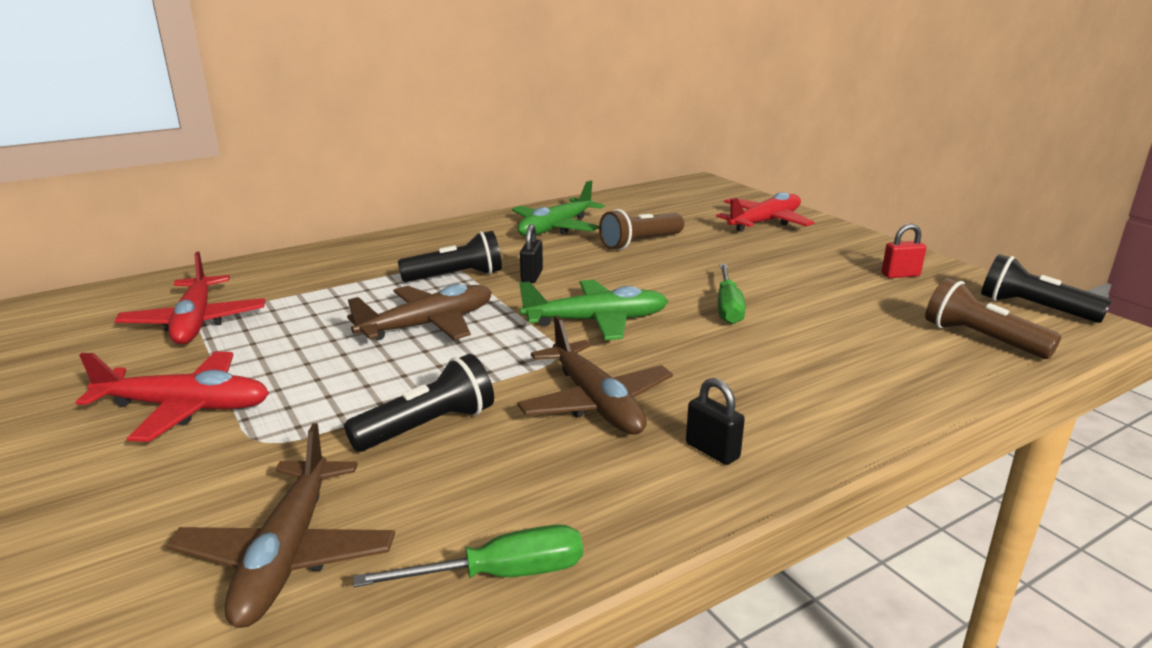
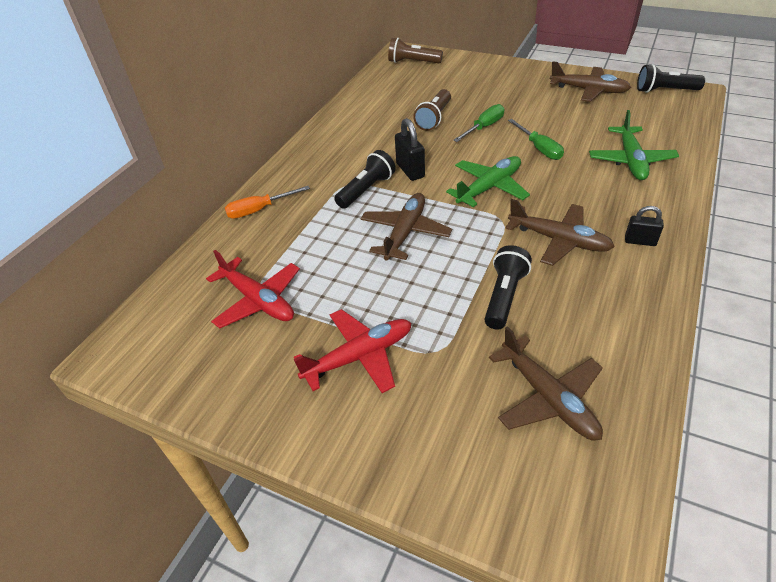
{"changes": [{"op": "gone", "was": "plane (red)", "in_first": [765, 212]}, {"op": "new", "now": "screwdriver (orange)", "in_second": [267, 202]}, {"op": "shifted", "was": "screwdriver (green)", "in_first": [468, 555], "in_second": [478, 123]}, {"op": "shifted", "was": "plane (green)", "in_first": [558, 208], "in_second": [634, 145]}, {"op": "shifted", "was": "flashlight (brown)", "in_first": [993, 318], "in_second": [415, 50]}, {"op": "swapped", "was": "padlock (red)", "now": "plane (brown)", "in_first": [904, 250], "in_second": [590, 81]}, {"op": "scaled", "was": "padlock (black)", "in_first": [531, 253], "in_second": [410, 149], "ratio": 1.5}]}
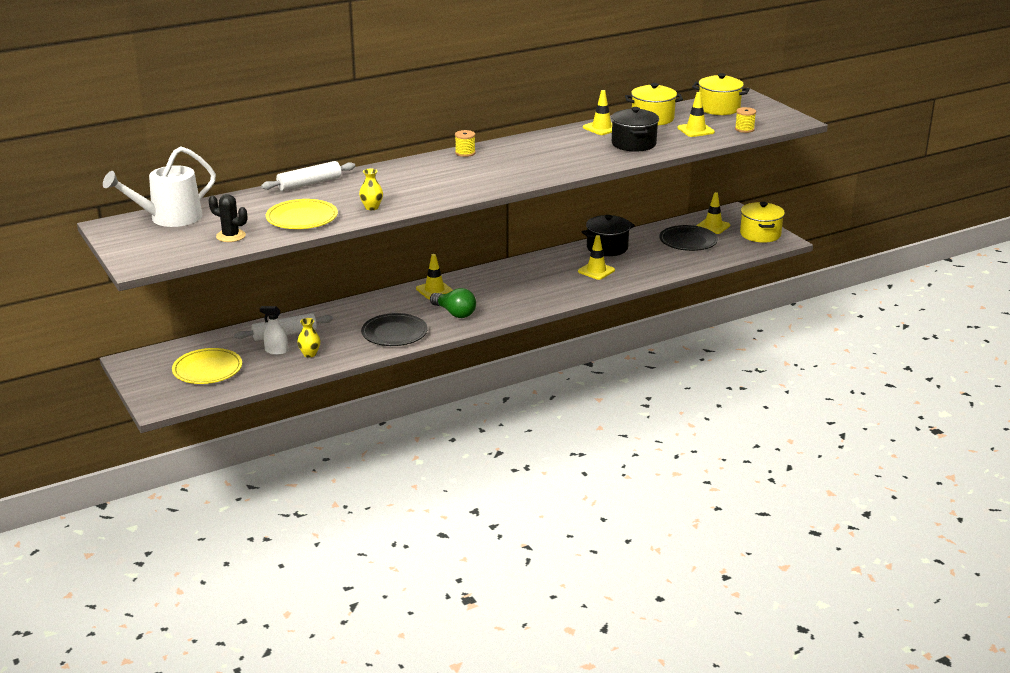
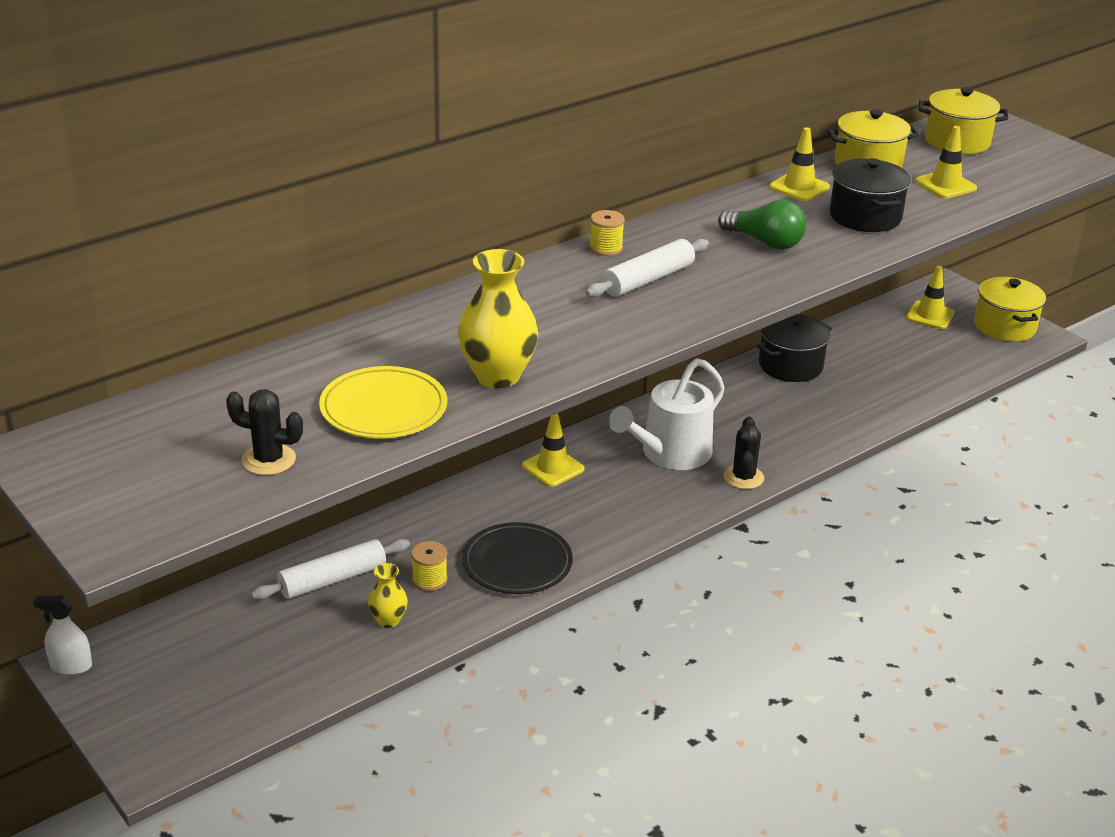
{"changes": [{"op": "gone", "was": "plate (yellow)", "in_first": [207, 366]}, {"op": "gone", "was": "traffic cone (yellow)", "in_first": [596, 257]}, {"op": "gone", "was": "plate (black)", "in_first": [688, 238]}, {"op": "new", "now": "cactus (black)", "in_second": [743, 453]}, {"op": "shifted", "was": "watering can (white)", "in_first": [159, 186], "in_second": [667, 414]}, {"op": "shifted", "was": "spray bottle (white)", "in_first": [274, 330], "in_second": [63, 635]}, {"op": "shifted", "was": "rolling pin (white)", "in_first": [308, 176], "in_second": [647, 268]}, {"op": "shifted", "was": "light bulb (green)", "in_first": [453, 303], "in_second": [762, 225]}, {"op": "shifted", "was": "spool (yellow)", "in_first": [745, 120], "in_second": [429, 566]}, {"op": "scaled", "was": "vase (yellow)", "in_first": [371, 189], "in_second": [498, 318], "ratio": 1.91}]}
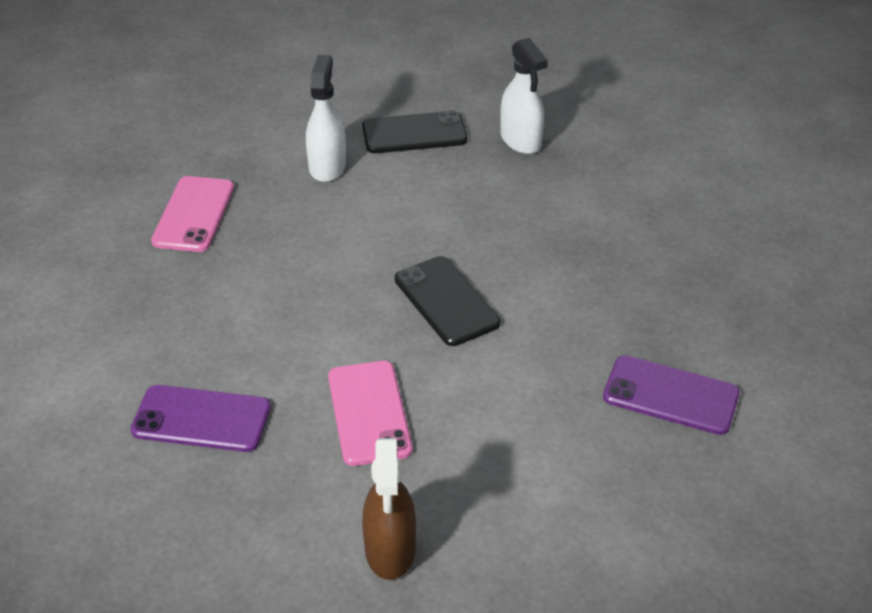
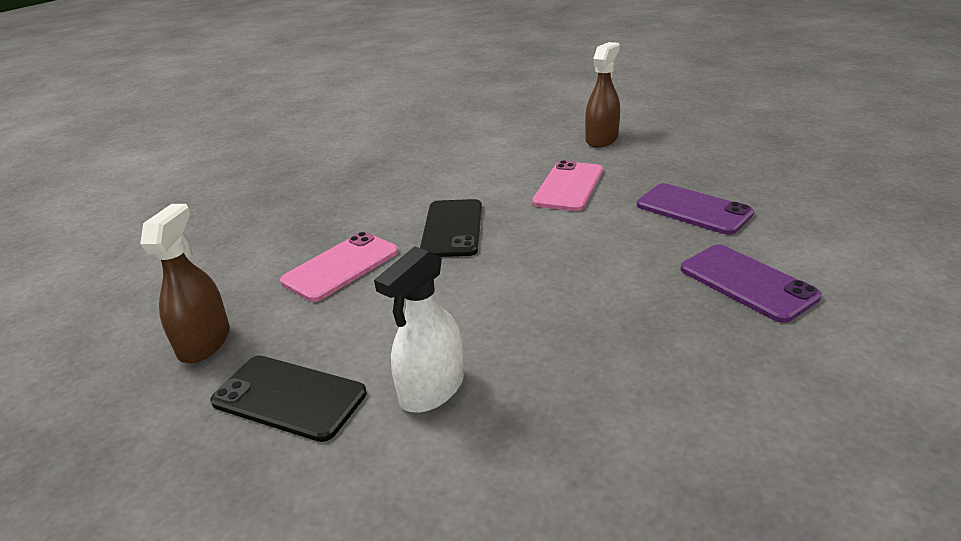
{"changes": [{"op": "shifted", "was": "phone (pink)", "in_first": [192, 214], "in_second": [339, 267]}, {"op": "shifted", "was": "phone (purple)", "in_first": [671, 395], "in_second": [751, 283]}, {"op": "repainted", "was": "spray bottle (white)", "now": "spray bottle (brown)", "in_first": [524, 96], "in_second": [185, 283]}]}
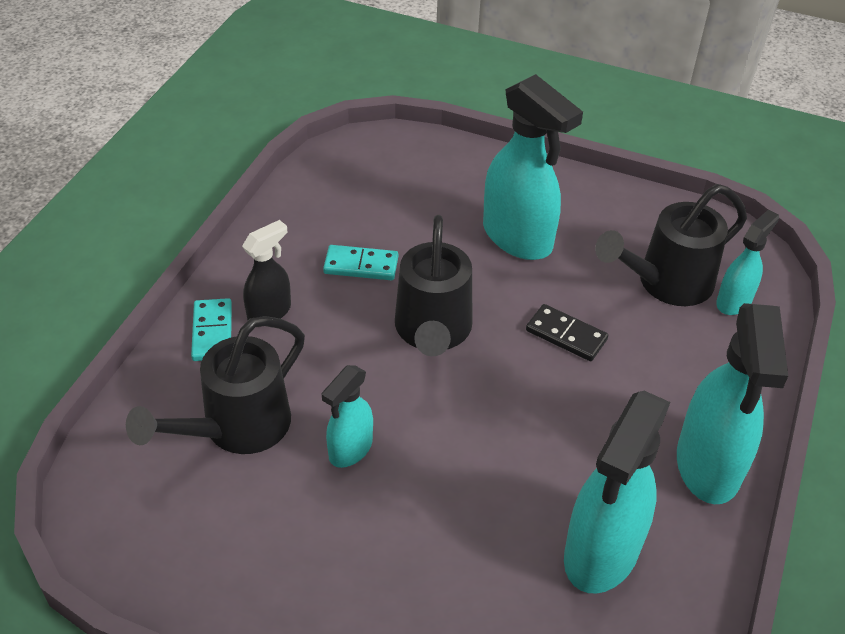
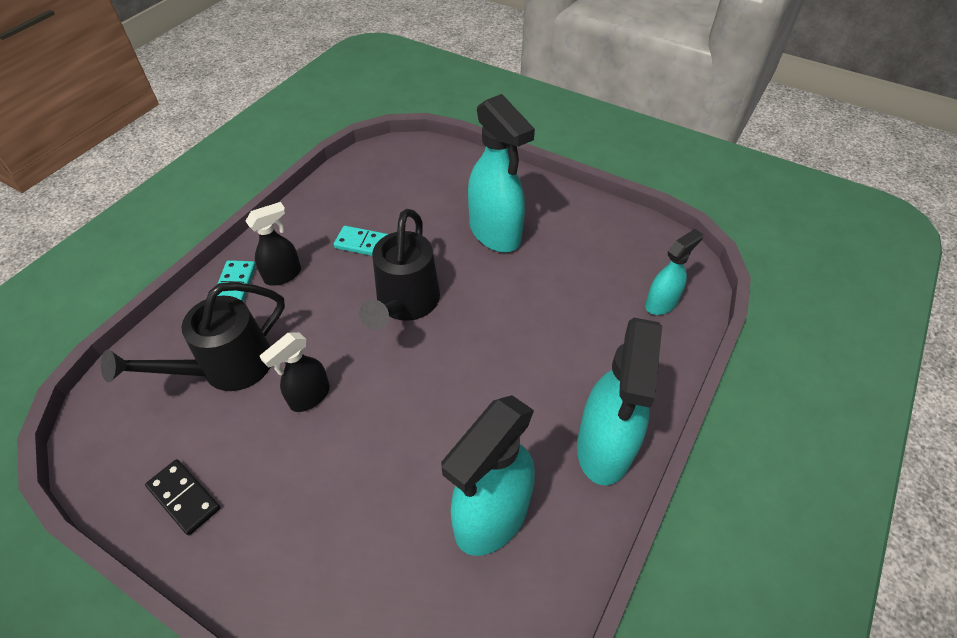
{"changes": [{"op": "gone", "was": "watering can (black)", "in_first": [671, 245]}, {"op": "shifted", "was": "domino (black)", "in_first": [567, 332], "in_second": [182, 497]}, {"op": "repainted", "was": "spray bottle (turquoise)", "now": "spray bottle (black)", "in_first": [347, 416], "in_second": [295, 372]}]}
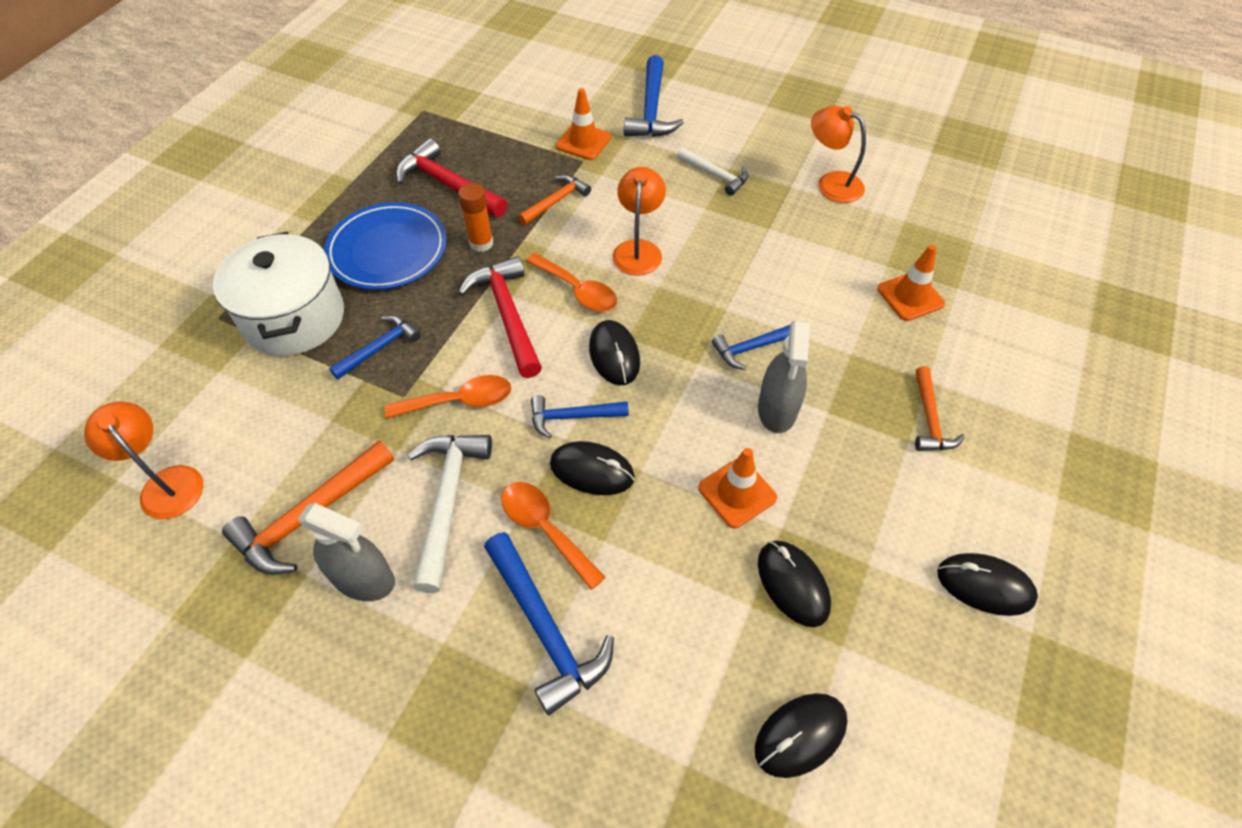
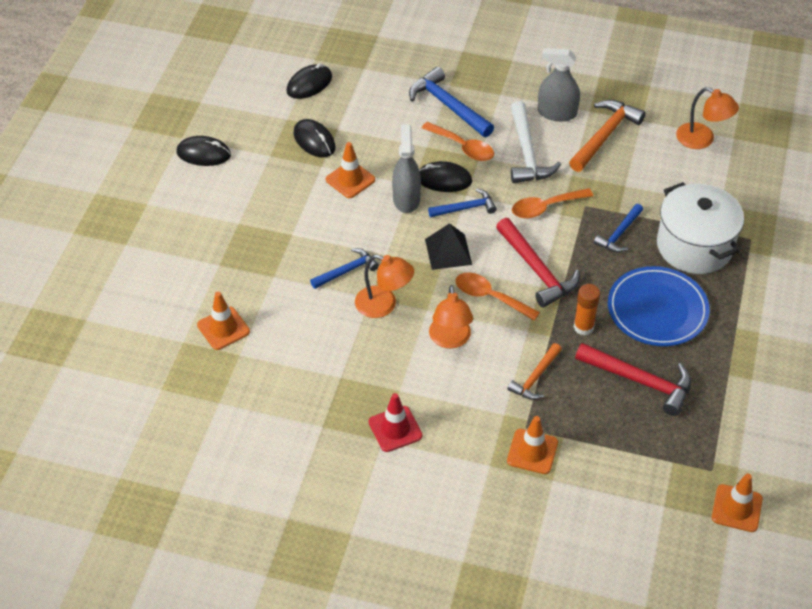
{"changes": [{"op": "gone", "was": "hammer (blue)", "in_first": [654, 96]}, {"op": "gone", "was": "hammer (orange)", "in_first": [940, 408]}, {"op": "new", "now": "traffic cone (orange)", "in_second": [737, 503]}, {"op": "shifted", "was": "spray bottle (grey)", "in_first": [784, 376], "in_second": [406, 168]}, {"op": "shifted", "was": "lamp (orange)", "in_first": [838, 154], "in_second": [384, 286]}, {"op": "swapped", "was": "mouse (black)", "now": "pyramid (black)", "in_first": [614, 352], "in_second": [448, 246]}, {"op": "swapped", "was": "hammer (white)", "now": "traffic cone (red)", "in_first": [712, 172], "in_second": [395, 422]}]}
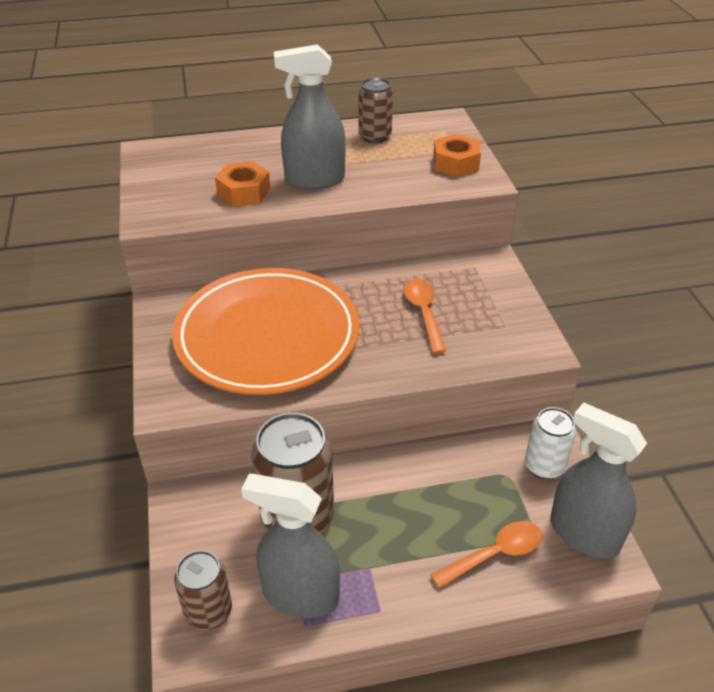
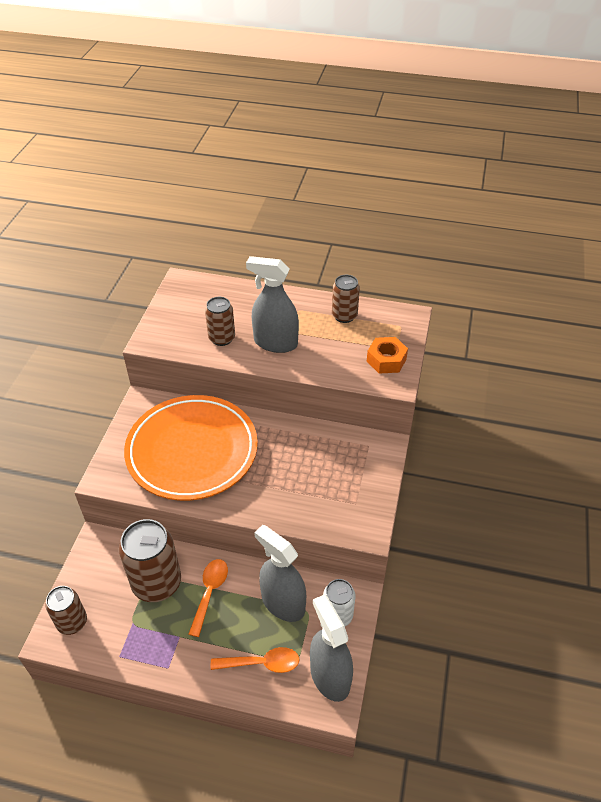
{"changes": [{"op": "shifted", "was": "spray bottle (grey)", "in_first": [290, 546], "in_second": [280, 573]}, {"op": "shifted", "was": "spoon (orange)", "in_first": [425, 316], "in_second": [208, 598]}, {"op": "swapped", "was": "nut (orange)", "now": "can (brown)", "in_first": [242, 183], "in_second": [220, 321]}]}
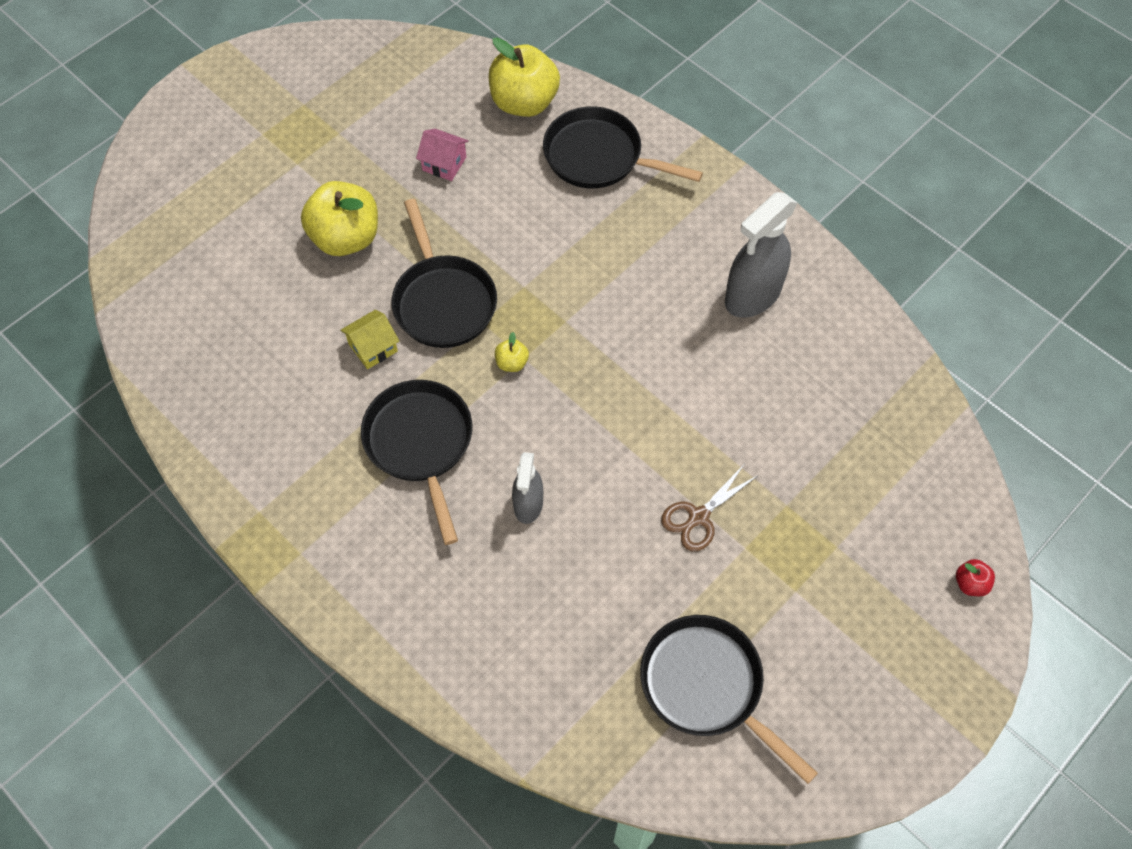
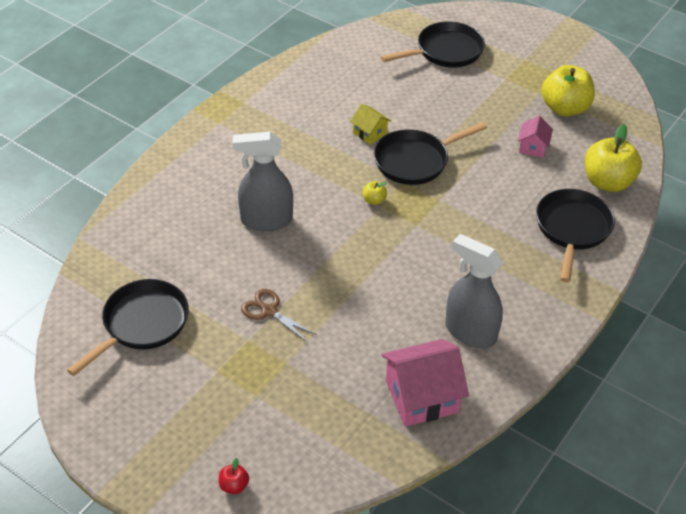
{"changes": [{"op": "new", "now": "house (pink)", "in_second": [425, 383]}, {"op": "shifted", "was": "apple (yellow)", "in_first": [339, 218], "in_second": [568, 91]}, {"op": "shifted", "was": "pan (black)", "in_first": [416, 462], "in_second": [433, 44]}, {"op": "scaled", "was": "spray bottle (grey)", "in_first": [527, 488], "in_second": [262, 181], "ratio": 1.69}]}
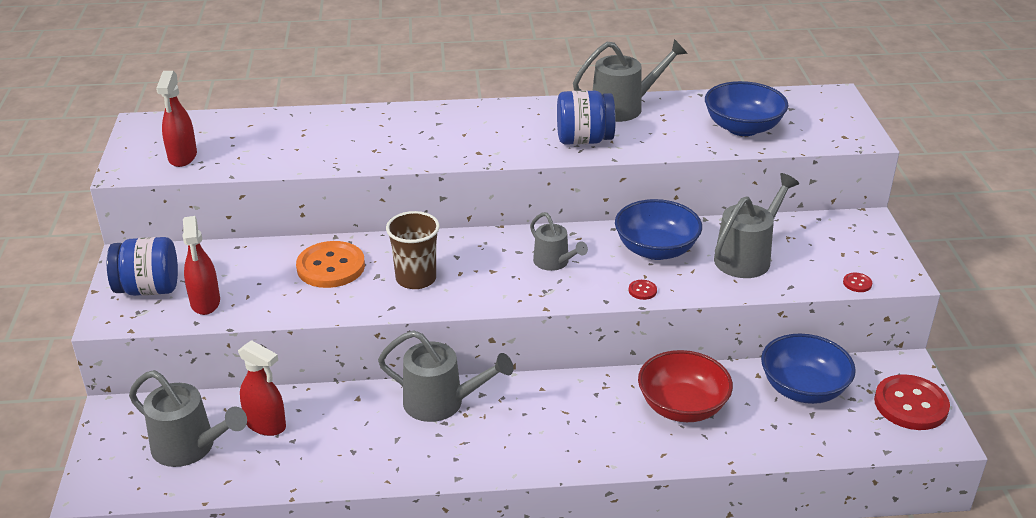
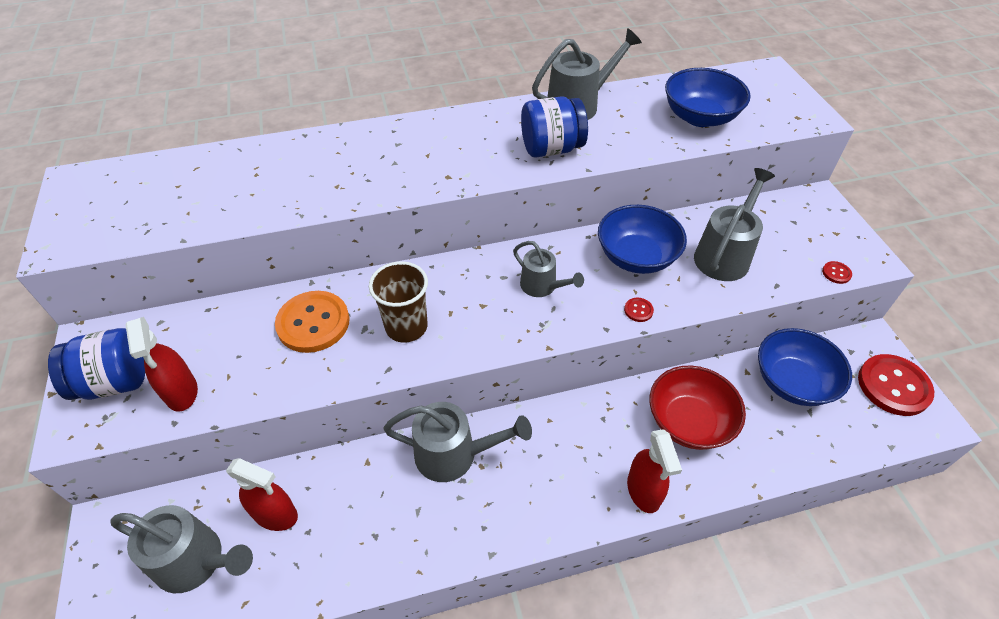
{"changes": [{"op": "shifted", "was": "spray bottle (red)", "in_first": [176, 119], "in_second": [654, 471]}]}
